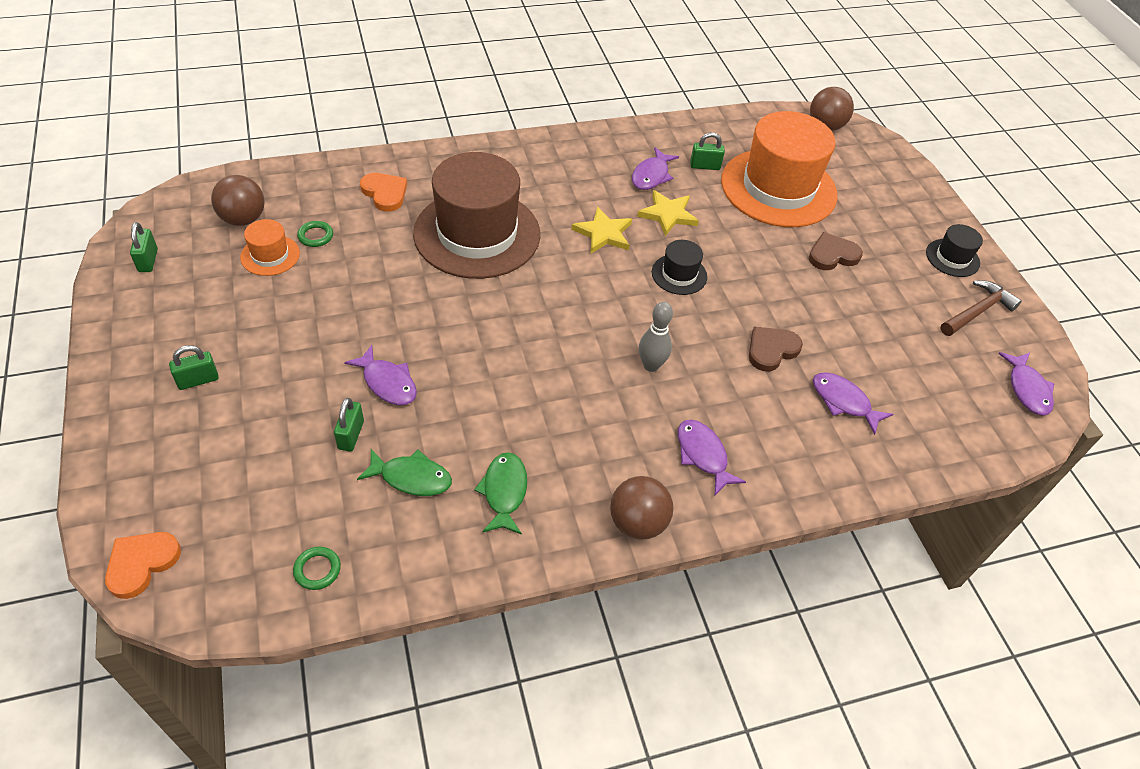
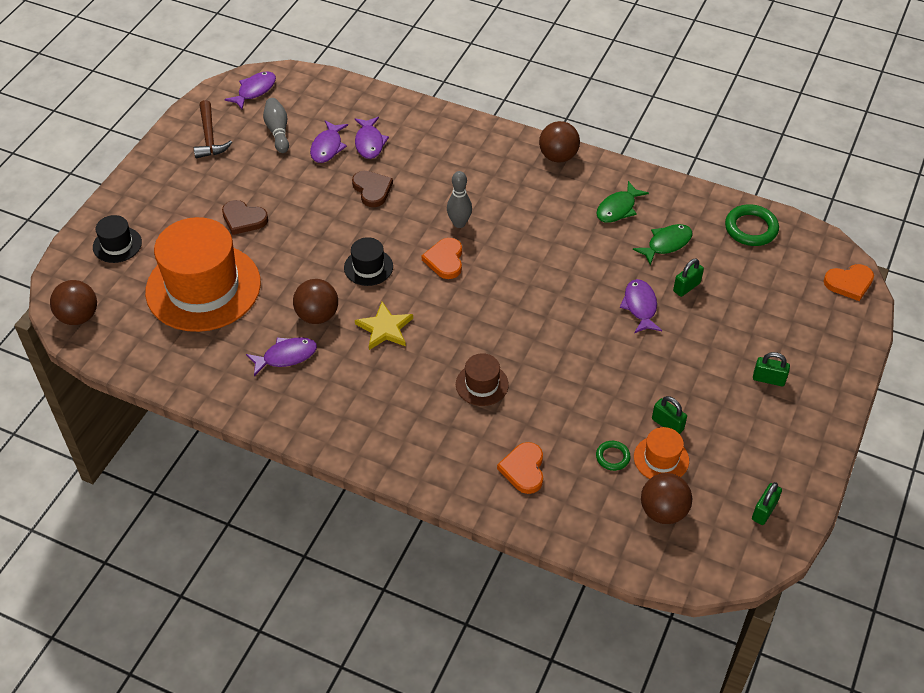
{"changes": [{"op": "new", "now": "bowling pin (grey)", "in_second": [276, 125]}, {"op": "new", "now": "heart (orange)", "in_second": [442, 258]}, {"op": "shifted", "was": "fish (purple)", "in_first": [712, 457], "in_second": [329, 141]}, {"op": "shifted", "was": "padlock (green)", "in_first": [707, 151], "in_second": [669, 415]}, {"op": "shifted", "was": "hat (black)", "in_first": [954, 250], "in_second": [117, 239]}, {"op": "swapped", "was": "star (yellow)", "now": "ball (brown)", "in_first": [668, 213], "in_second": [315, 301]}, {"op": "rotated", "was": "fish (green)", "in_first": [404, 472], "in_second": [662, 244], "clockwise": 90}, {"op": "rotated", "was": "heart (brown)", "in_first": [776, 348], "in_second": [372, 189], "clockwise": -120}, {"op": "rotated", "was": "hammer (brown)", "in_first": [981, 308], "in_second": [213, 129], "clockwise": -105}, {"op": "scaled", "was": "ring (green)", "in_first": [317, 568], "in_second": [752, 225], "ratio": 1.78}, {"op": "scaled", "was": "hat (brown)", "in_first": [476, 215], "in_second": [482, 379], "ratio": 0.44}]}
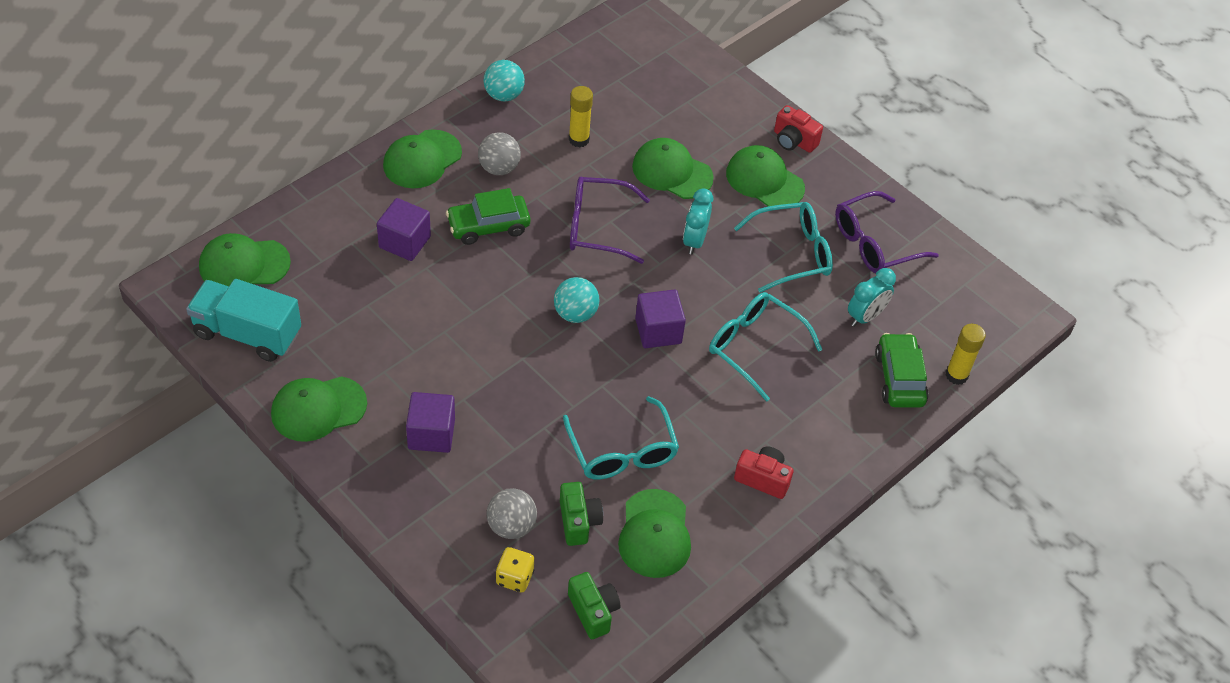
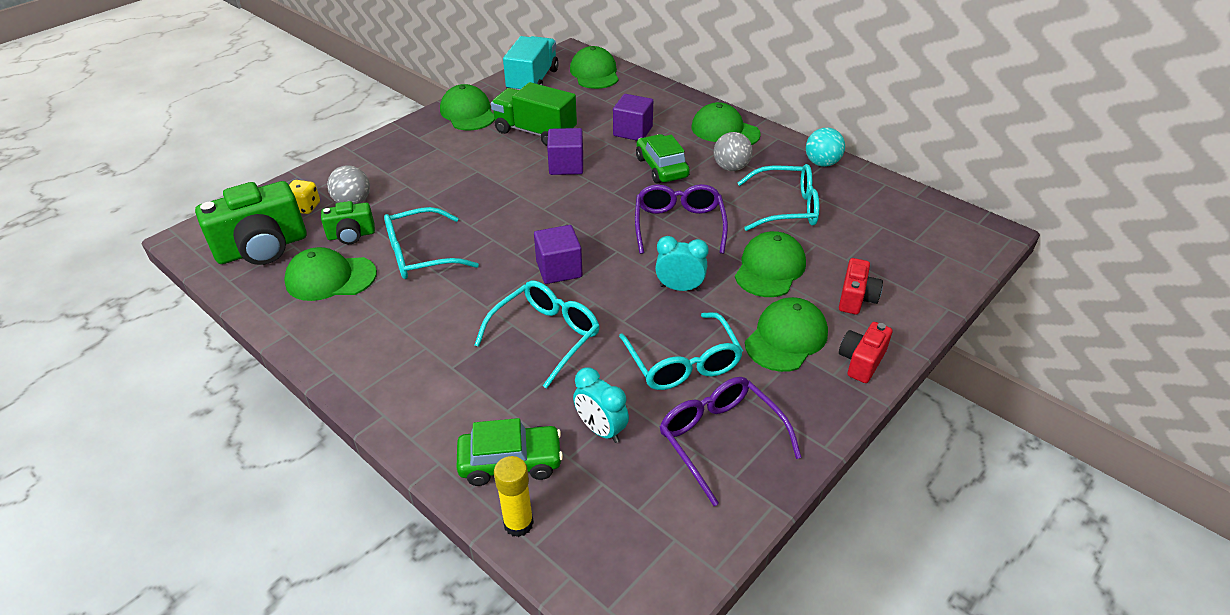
{"changes": [{"op": "gone", "was": "ball (turquoise)", "in_first": [577, 300]}, {"op": "new", "now": "truck (green)", "in_second": [534, 114]}, {"op": "shifted", "was": "cube (purple)", "in_first": [430, 422], "in_second": [565, 151]}, {"op": "shifted", "was": "camera (red)", "in_first": [764, 473], "in_second": [861, 286]}, {"op": "swapped", "was": "glue stick (yellow)", "now": "glasses (turquoise)", "in_first": [581, 117], "in_second": [778, 197]}, {"op": "scaled", "was": "camera (green)", "in_first": [594, 605], "in_second": [251, 223], "ratio": 1.87}]}
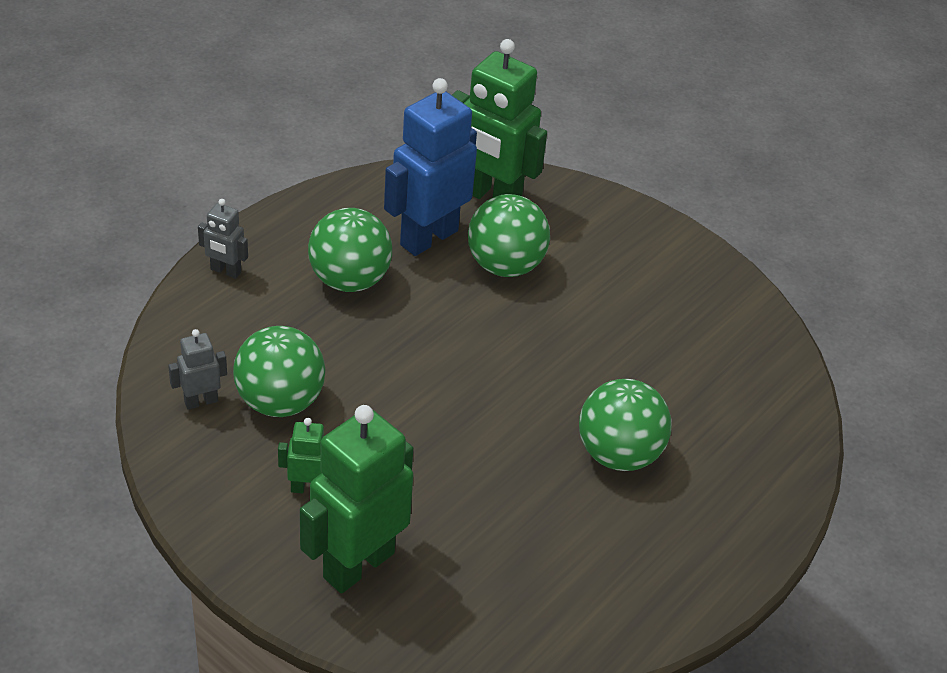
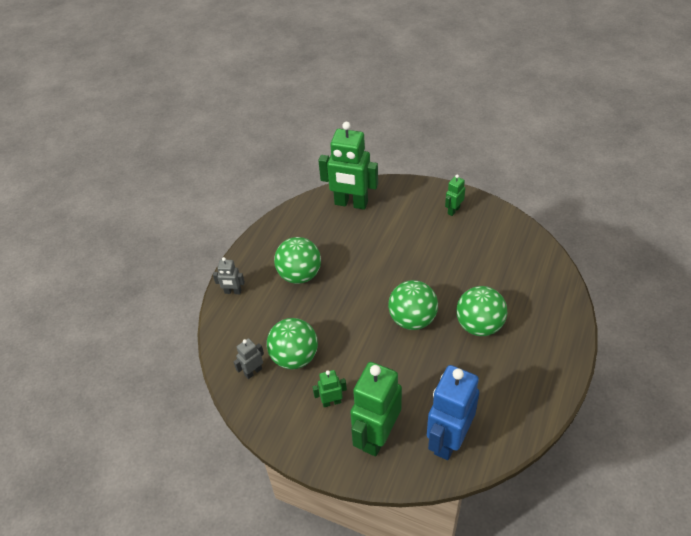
{"changes": [{"op": "new", "now": "robot (green)", "in_second": [455, 195]}, {"op": "shifted", "was": "robot (blue)", "in_first": [430, 167], "in_second": [453, 412]}, {"op": "shifted", "was": "ball (green)", "in_first": [509, 235], "in_second": [413, 305]}]}
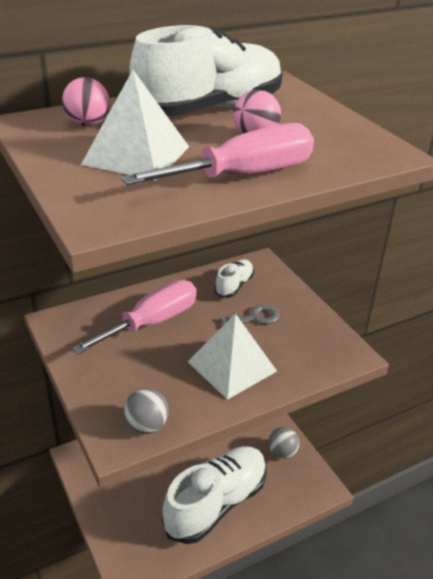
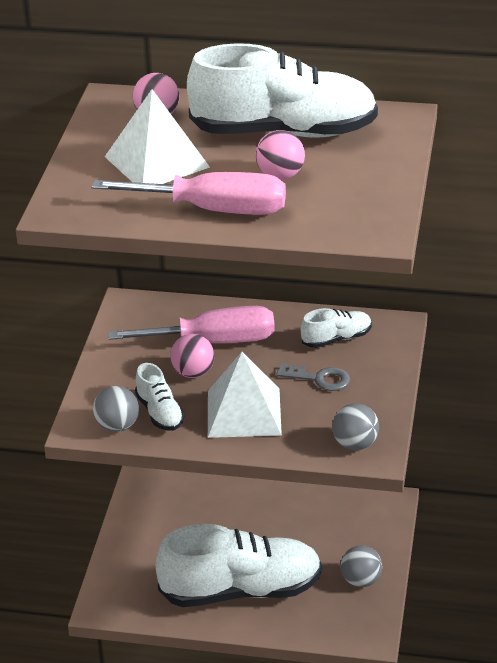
{"changes": [{"op": "new", "now": "shoe (white)", "in_second": [159, 396]}, {"op": "new", "now": "ball (pink)", "in_second": [192, 356]}, {"op": "new", "now": "ball (grey)", "in_second": [355, 426]}]}
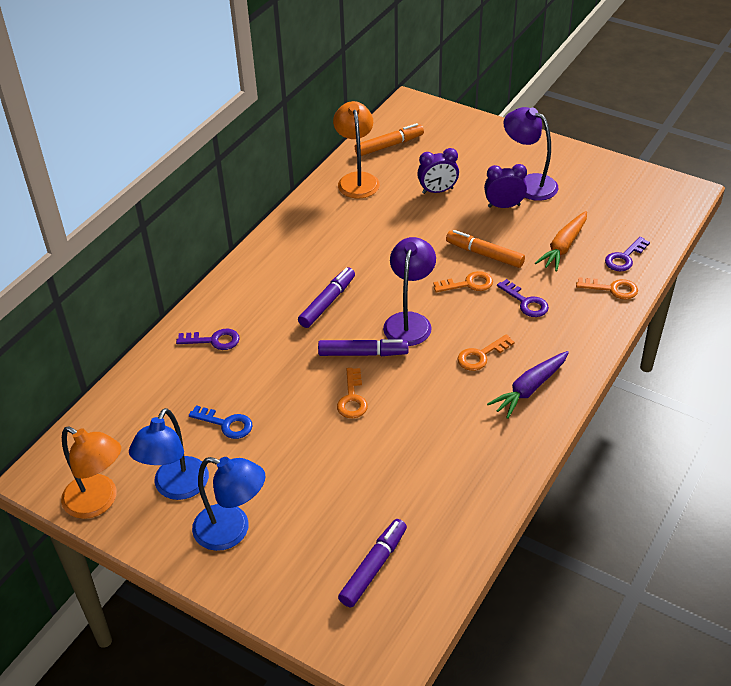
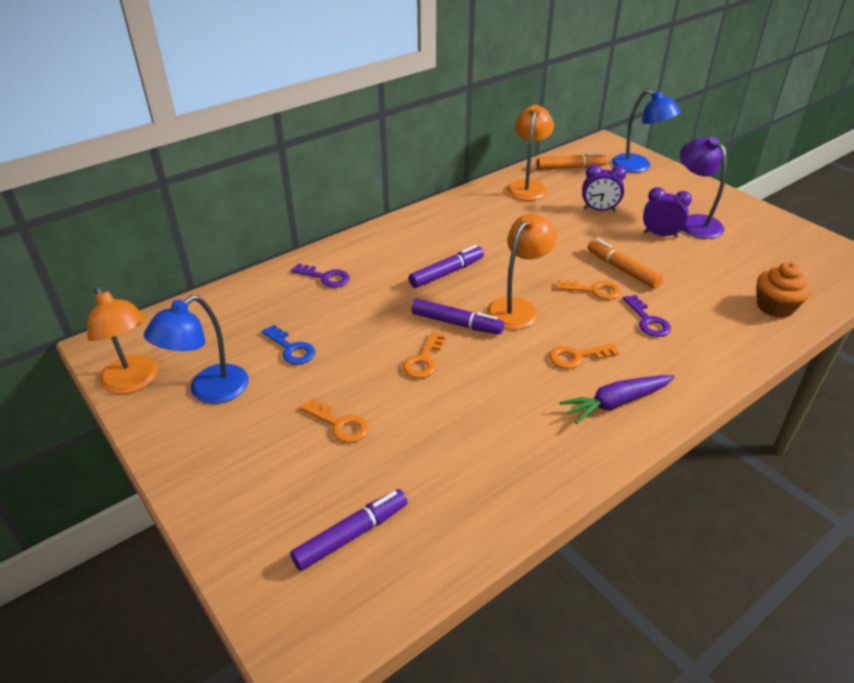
{"changes": [{"op": "gone", "was": "carrot (orange)", "in_first": [561, 241]}, {"op": "shifted", "was": "lamp (blue)", "in_first": [228, 504], "in_second": [647, 131]}, {"op": "shifted", "was": "key (orange)", "in_first": [607, 288], "in_second": [334, 420]}, {"op": "swapped", "was": "key (purple)", "now": "cupcake (orange)", "in_first": [627, 254], "in_second": [784, 290]}, {"op": "repainted", "was": "lamp (purple)", "now": "lamp (orange)", "in_first": [409, 291], "in_second": [522, 272]}]}
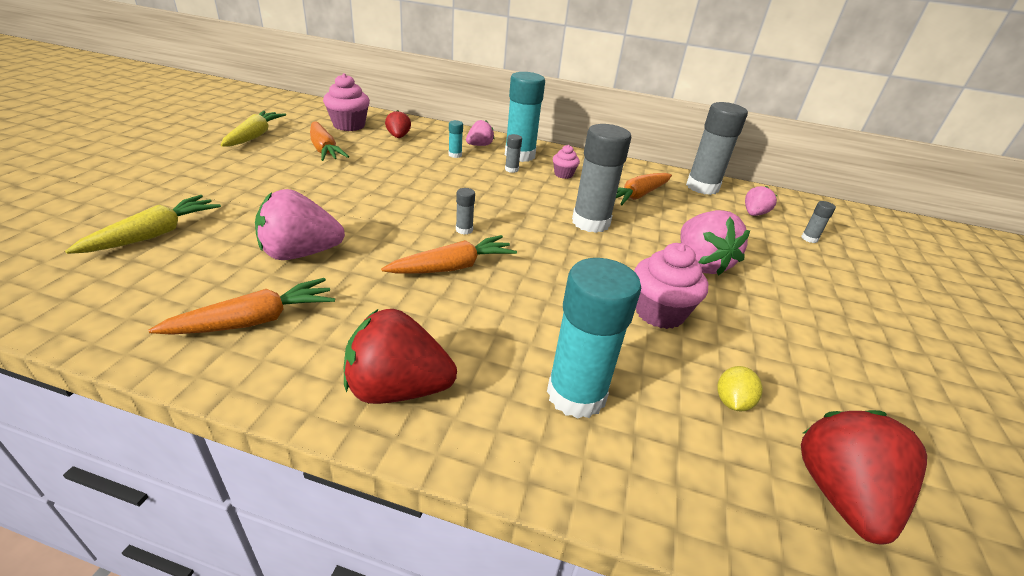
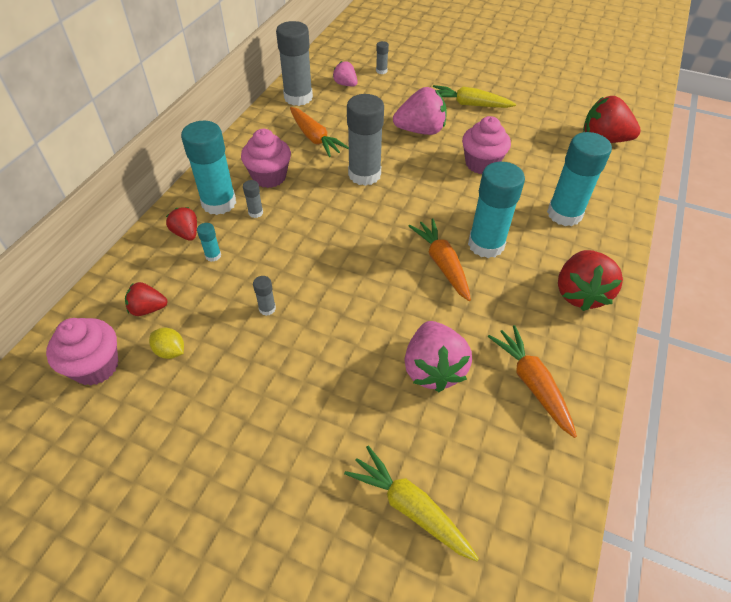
{"changes": [{"op": "gone", "was": "carrot (orange)", "in_first": [329, 141]}, {"op": "new", "now": "glue stick (turquoise)", "in_second": [496, 210]}, {"op": "shifted", "was": "carrot (yellow)", "in_first": [253, 129], "in_second": [474, 96]}, {"op": "shifted", "was": "glue stick (grey)", "in_first": [465, 211], "in_second": [264, 296]}, {"op": "shifted", "was": "lemon (yellow)", "in_first": [740, 389], "in_second": [166, 343]}, {"op": "repainted", "was": "strawberry (pink)", "now": "strawberry (red)", "in_first": [480, 133], "in_second": [181, 224]}, {"op": "scaled", "was": "cupcake (pink)", "in_first": [566, 162], "in_second": [266, 158], "ratio": 1.77}]}
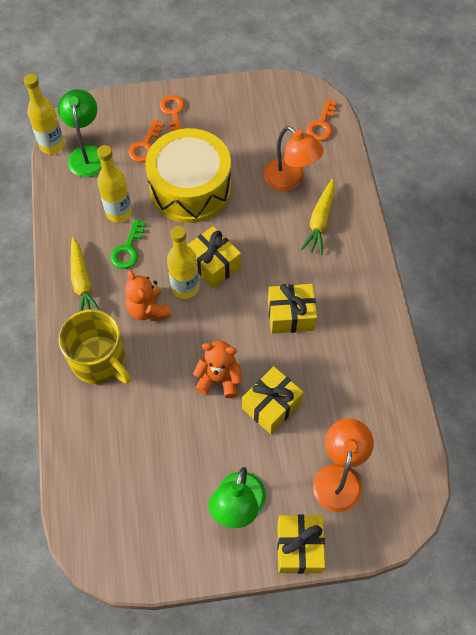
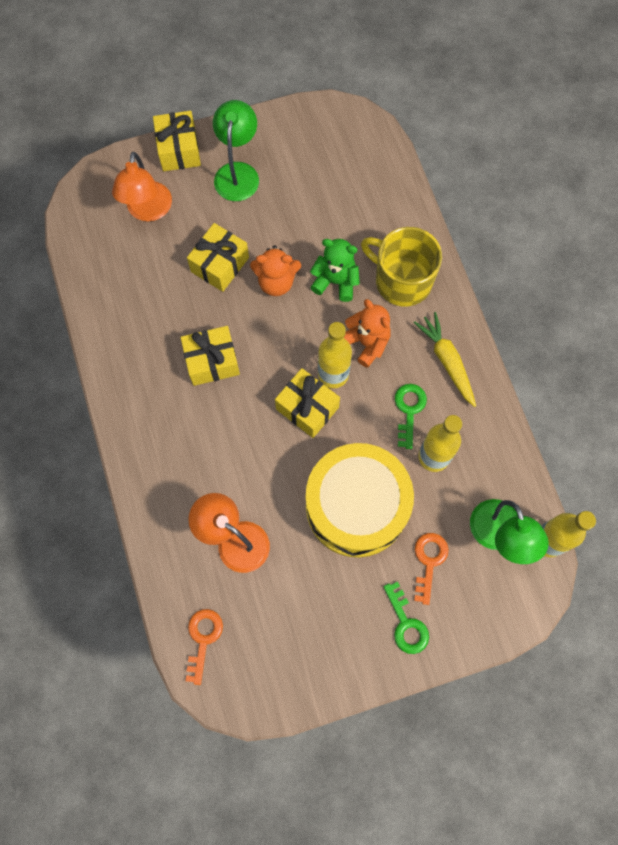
{"changes": [{"op": "gone", "was": "carrot (yellow)", "in_first": [318, 217]}, {"op": "new", "now": "teddy bear (green)", "in_second": [335, 270]}, {"op": "repainted", "was": "key (orange)", "now": "key (green)", "in_first": [172, 113], "in_second": [406, 618]}]}
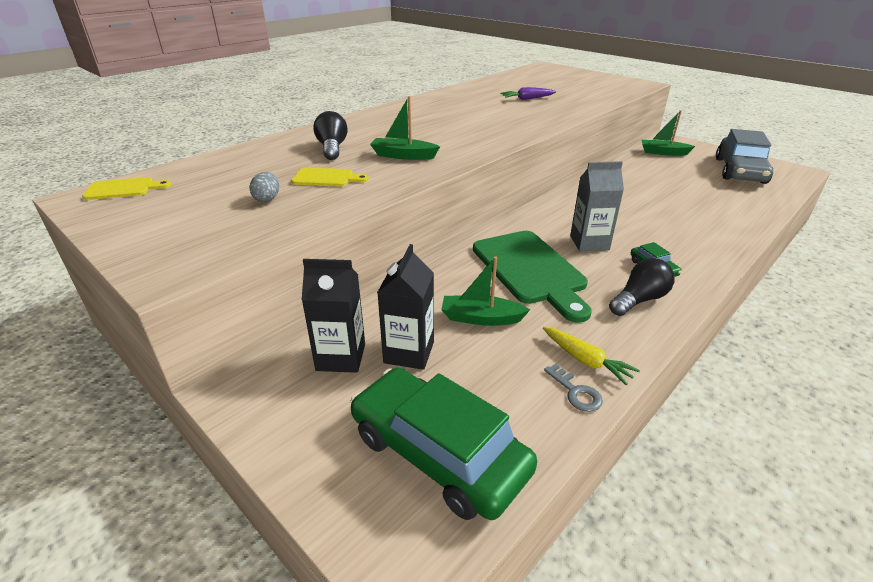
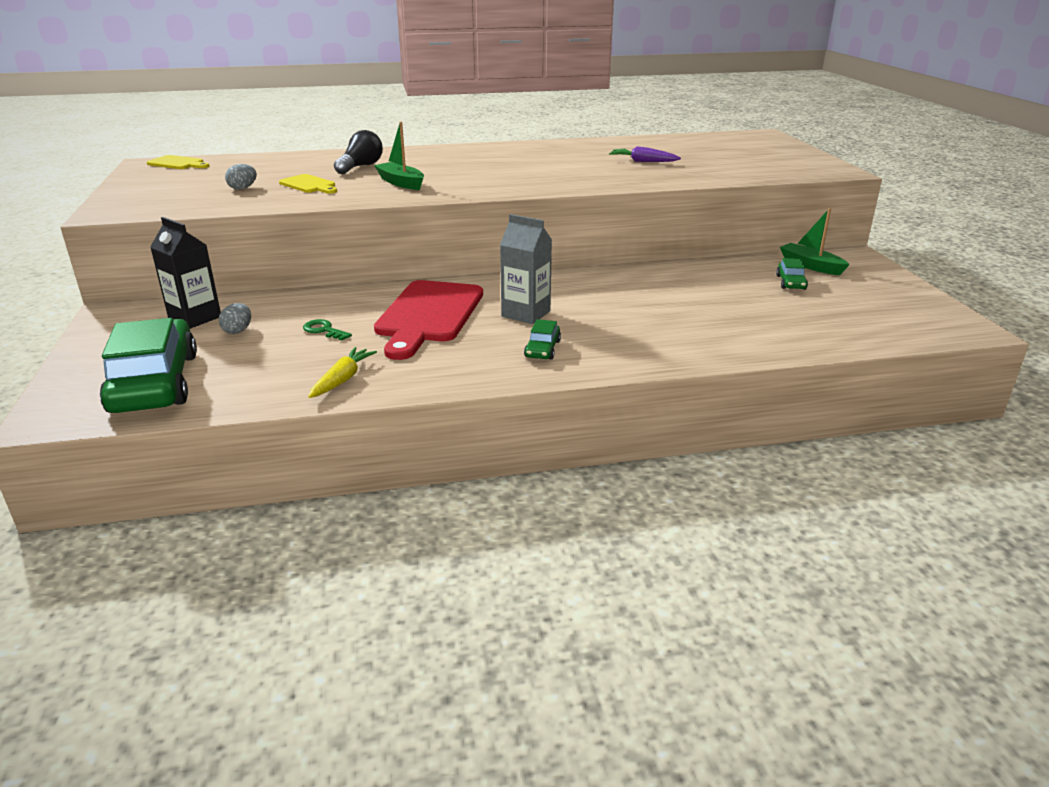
{"changes": [{"op": "gone", "was": "key (grey)", "in_first": [573, 388]}, {"op": "gone", "was": "light bulb (black)", "in_first": [642, 287]}, {"op": "gone", "was": "car (grey)", "in_first": [744, 156]}, {"op": "new", "now": "car (green)", "in_second": [792, 274]}, {"op": "swapped", "was": "carton (black)", "now": "egg (grey)", "in_first": [405, 307], "in_second": [235, 318]}, {"op": "swapped", "was": "boat (green)", "now": "key (green)", "in_first": [485, 291], "in_second": [327, 330]}, {"op": "repainted", "was": "cutting board (green)", "now": "cutting board (red)", "in_first": [532, 277], "in_second": [428, 320]}, {"op": "rotated", "was": "carrot (yellow)", "in_first": [591, 356], "in_second": [342, 372], "clockwise": -150}]}
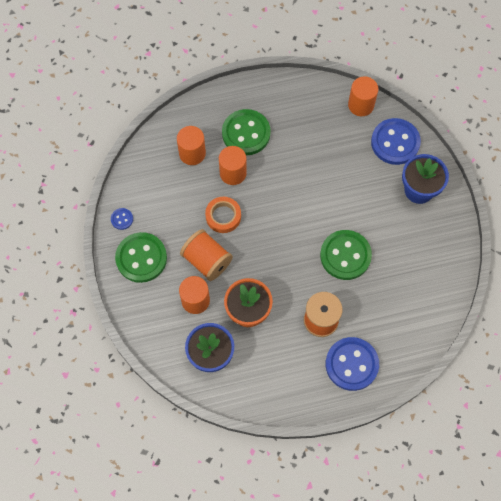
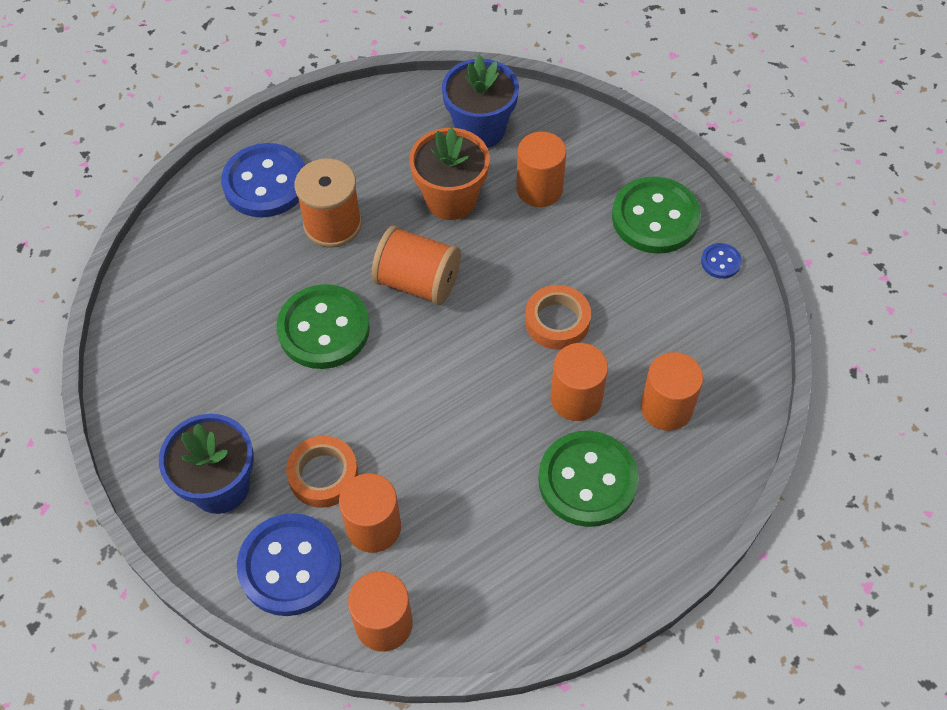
{"changes": [{"op": "new", "now": "tape (orange)", "in_second": [322, 472]}, {"op": "new", "now": "cylinder (orange)", "in_second": [370, 513]}, {"op": "shifted", "was": "spool (orange)", "in_first": [206, 255], "in_second": [416, 265]}]}
